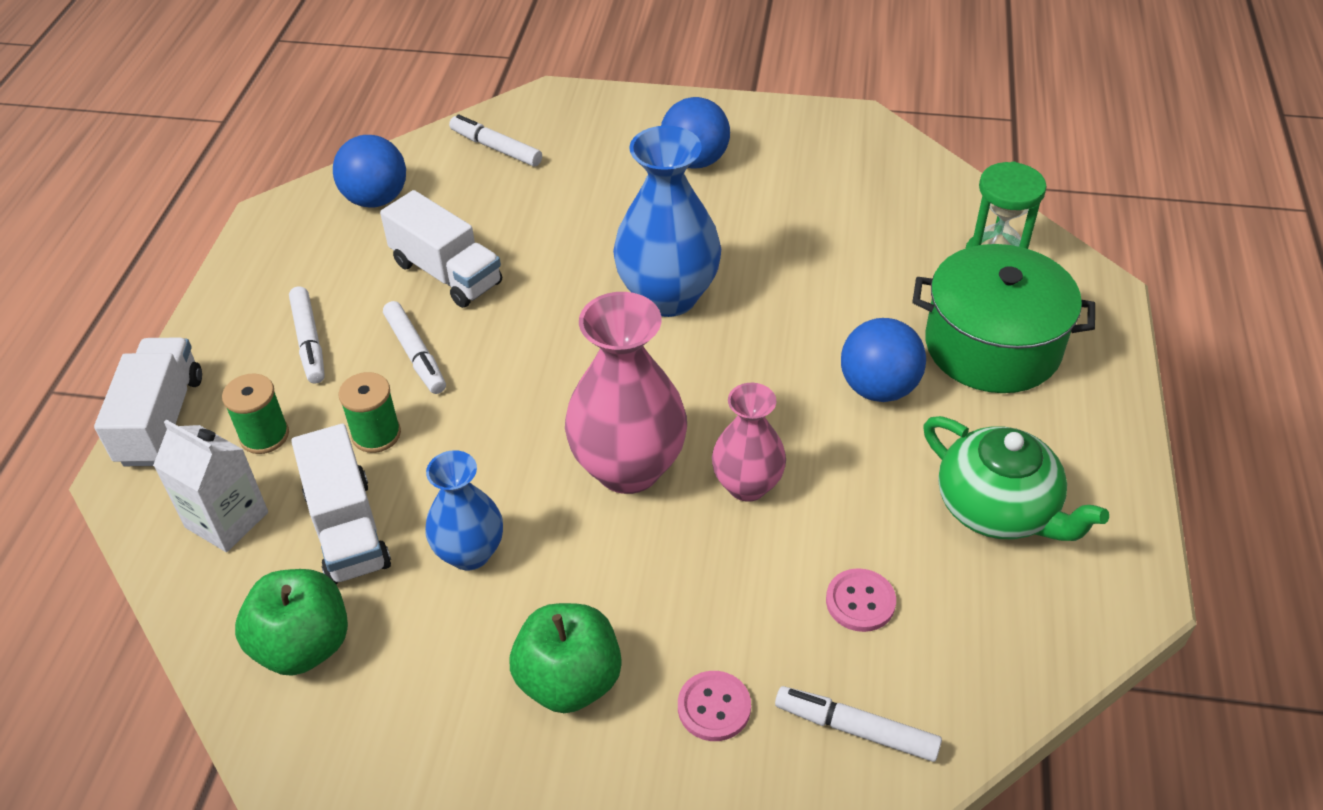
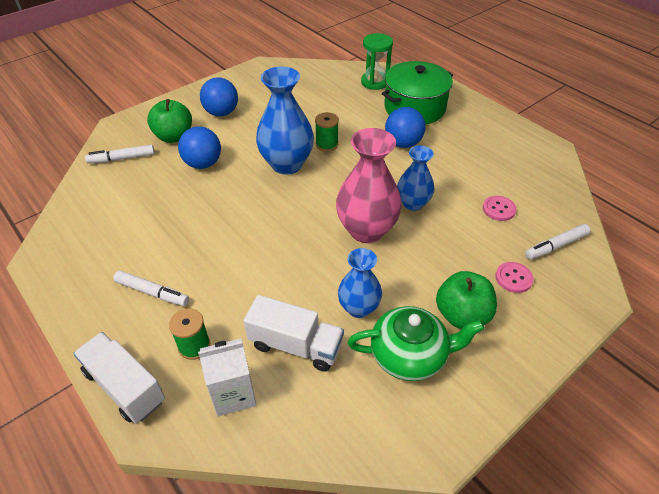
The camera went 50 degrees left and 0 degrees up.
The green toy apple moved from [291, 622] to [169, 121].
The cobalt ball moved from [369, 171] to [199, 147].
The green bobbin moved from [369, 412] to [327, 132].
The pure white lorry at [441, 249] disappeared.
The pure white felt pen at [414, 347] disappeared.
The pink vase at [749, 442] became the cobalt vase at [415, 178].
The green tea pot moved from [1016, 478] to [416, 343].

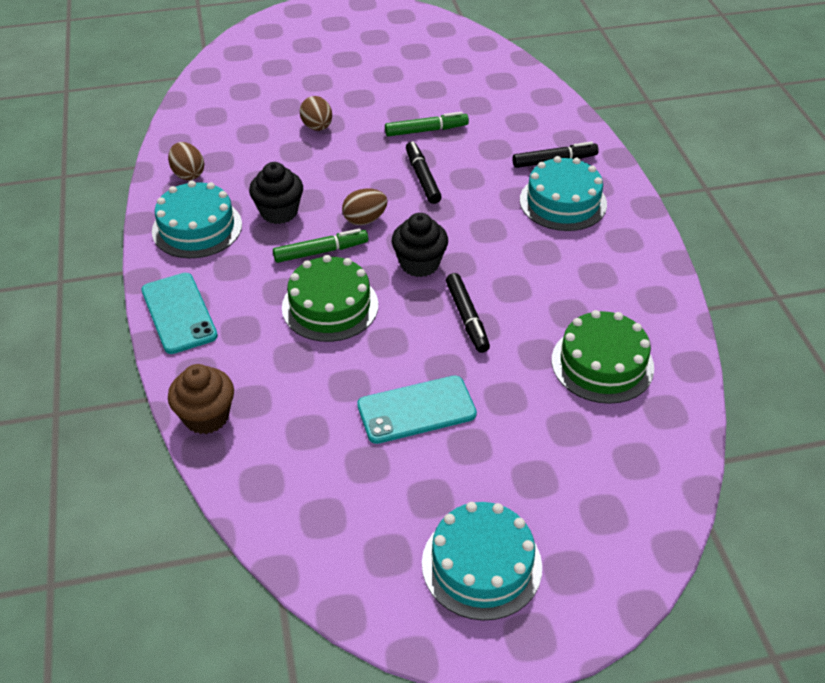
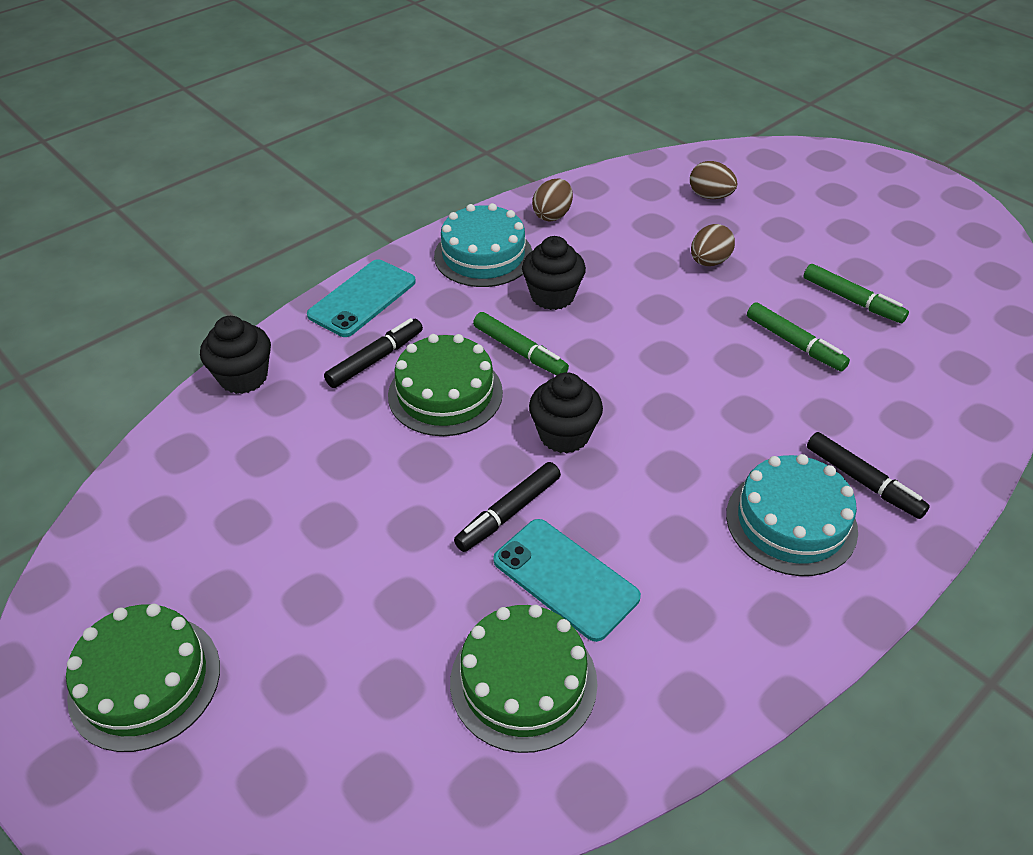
The camera went 60 degrees right and 0 degrees up.
The dark brown muffin at [201, 399] became the jet-black muffin at [235, 355].
The dark brown egg shape moved from [365, 206] to [713, 180].
The aqua smartphone moved from [417, 410] to [567, 580].
The jet-black felt pen moved from [424, 173] to [373, 353].
The aqua gateau at [482, 561] became the green gateau at [143, 678].
The green felt pen at [856, 293] appeared.

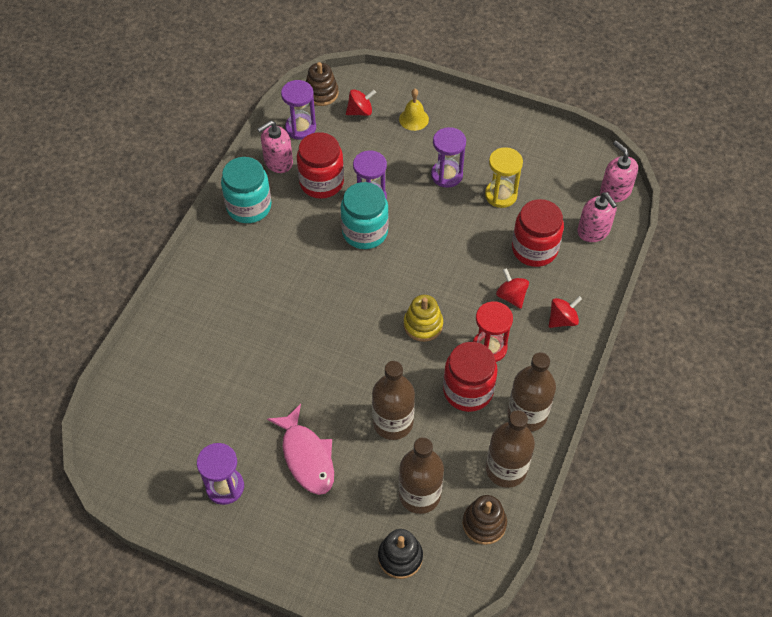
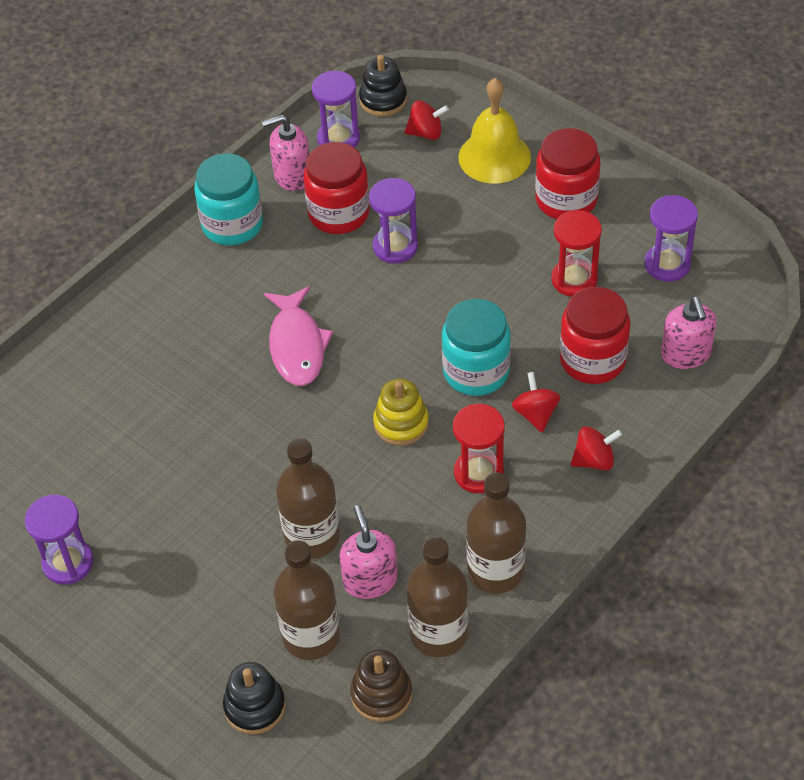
The camera went 20 degrees right and 5 degrees down.
The pink fish figure moved from [300, 449] to [298, 336].
The dark brown ring stacker at [322, 84] became the jet-black ring stacker at [383, 85].
The aqua preserve jar moved from [365, 215] to [476, 347].
The yellow school bell at [414, 110] changed to 1.73 times the size.
The royal purple sandglass moved from [448, 157] to [671, 238].
The crimson preserve jar moved from [470, 377] to [567, 173].
The yellow sandglass at [504, 177] became the crimson sandglass at [576, 253].
The pink soap pump moved from [619, 172] to [368, 552].

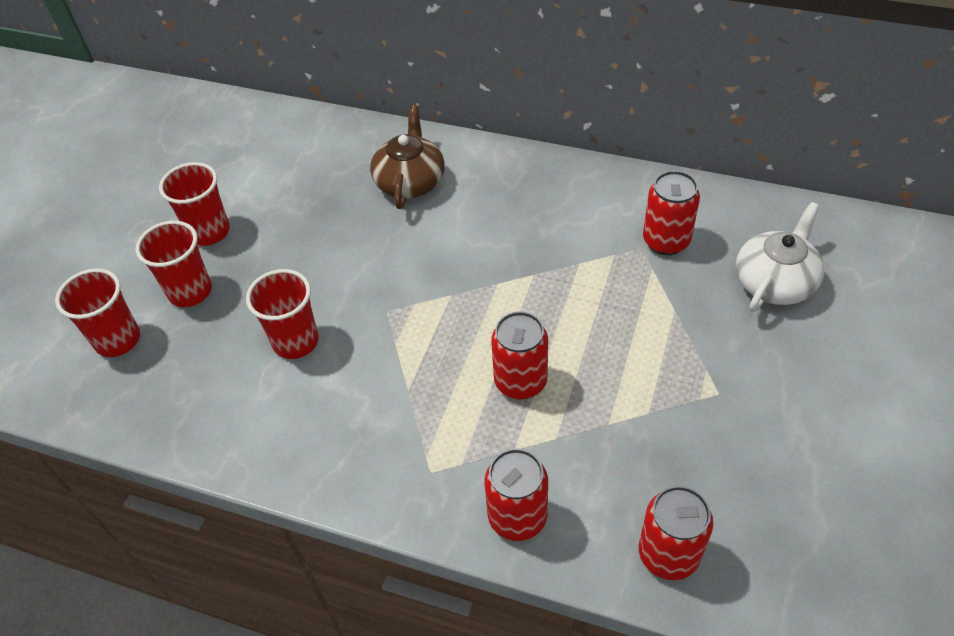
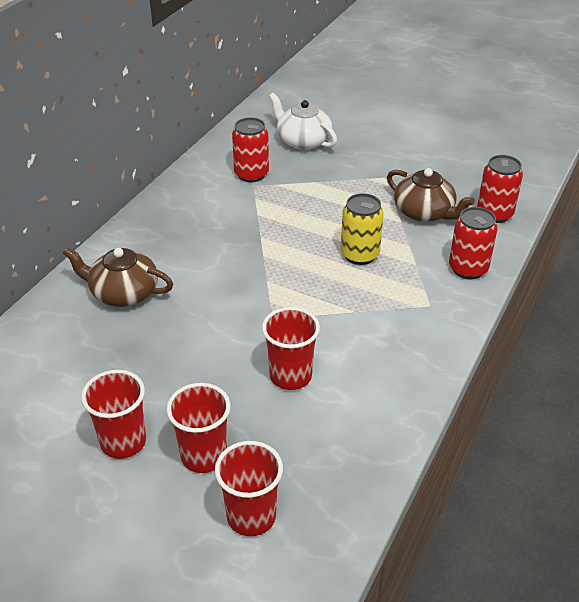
The camera went 85 degrees left and 10 degrees down.
The crimson soda can at [519, 355] became the yellow soda can at [362, 229].
The dark brown tea pot at [431, 195] appeared.

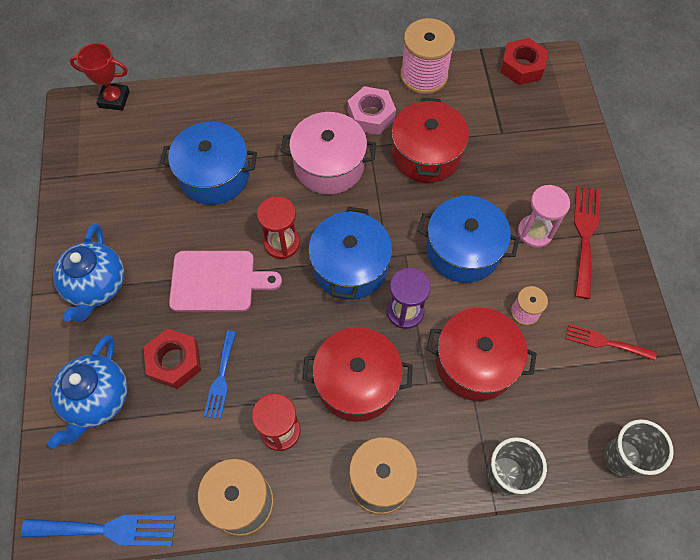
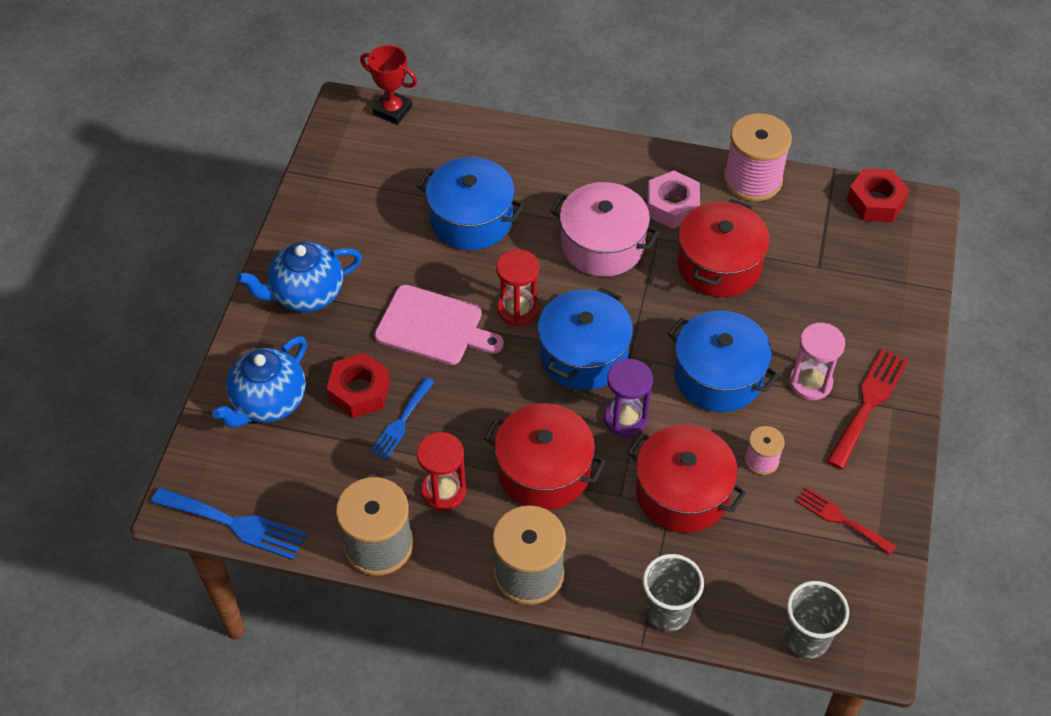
The camera went 20 degrees right and 10 degrees down.
The cobalt tea pot at [88, 272] turned 45 degrees clockwise.

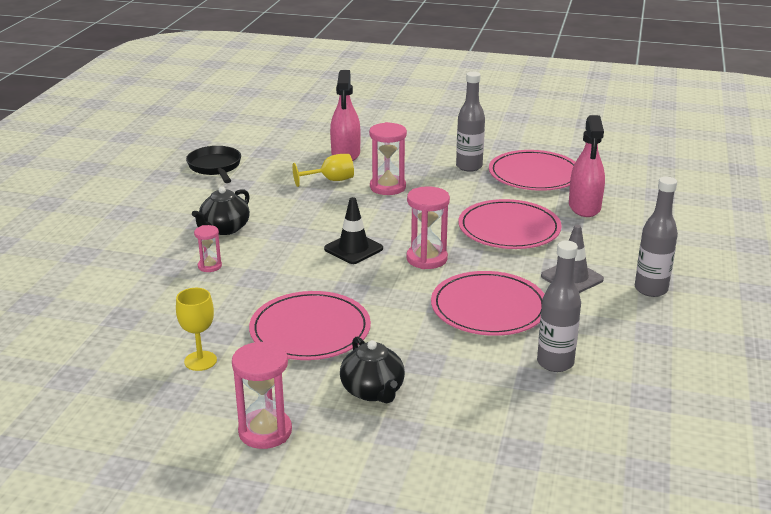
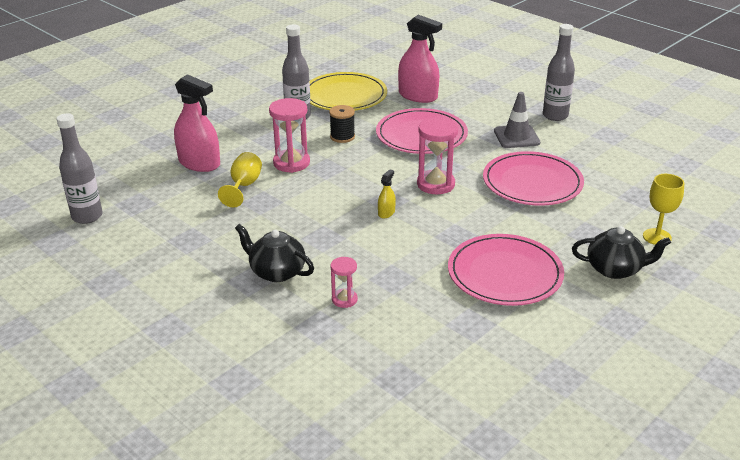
The camera went 60 degrees left and 5 degrees up.
The yellow chalice moved from [196, 329] to [663, 209].
The jet-black pan at [213, 164] disappeared.
The jet-black tea pot at [221, 210] turned 150 degrees clockwise.
The pink sandglass at [262, 395] disappeared.
The jet-black safety cone at [353, 230] was replaced by the yellow spray cleaner at [387, 194].
The pink plate at [532, 170] became the yellow plate at [348, 91].
The gray drink bottle moved from [559, 306] to [80, 168].
The jet-black bobbin at [342, 124] appeared.

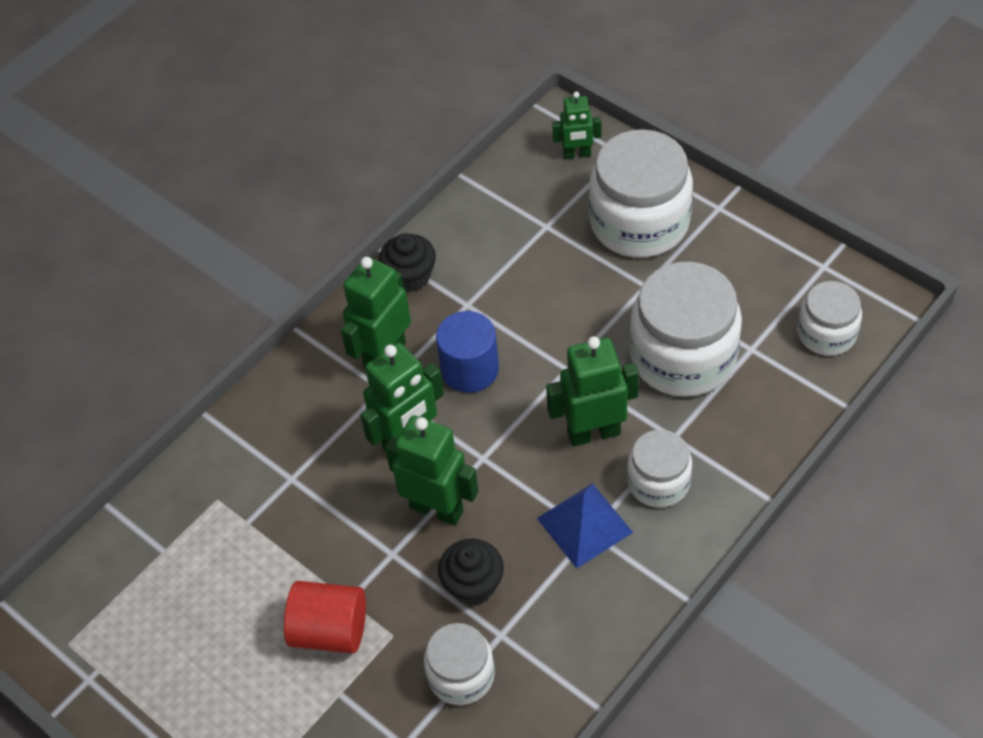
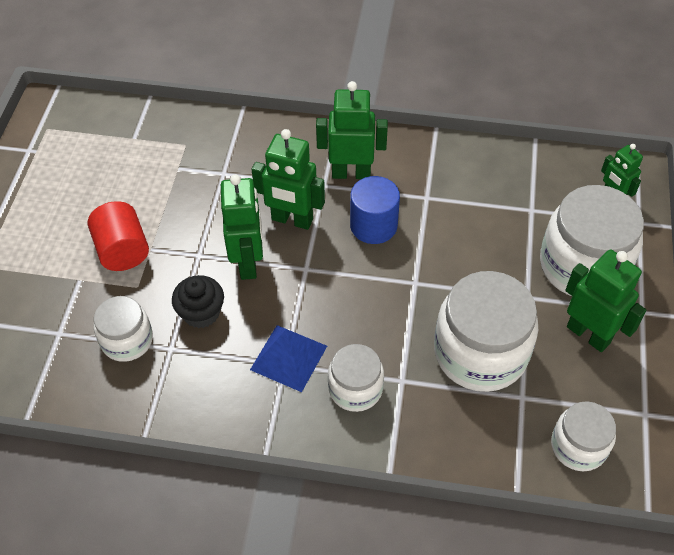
The camera went 55 degrees right and 0 degrees up.
The jet-black muffin at [407, 262] disappeared.
The green robot moved from [592, 391] to [605, 301].

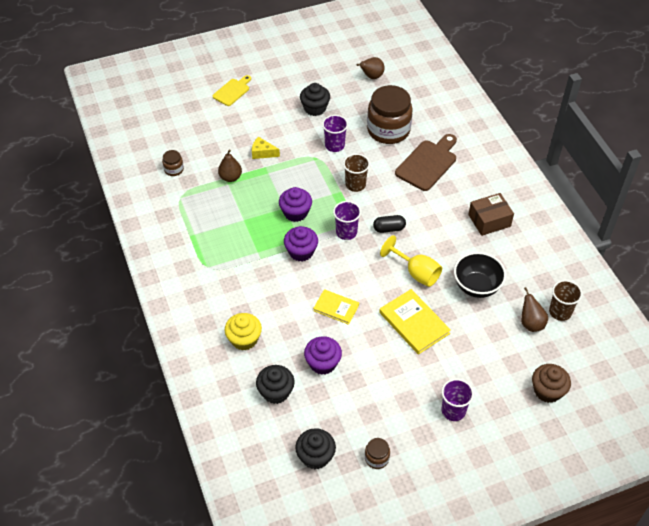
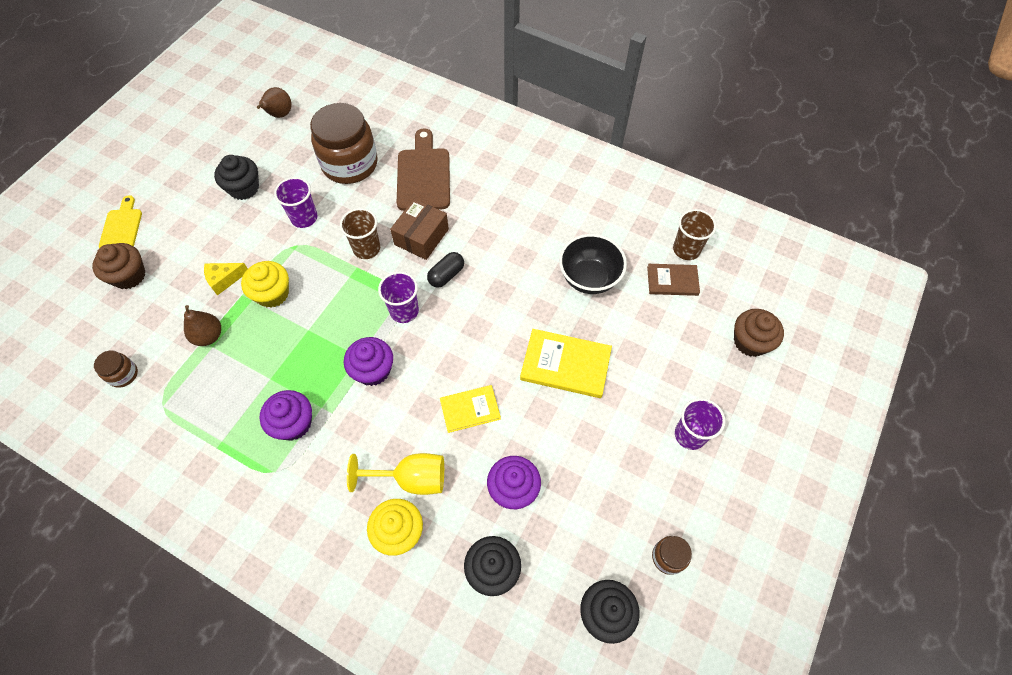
The camera went 40 degrees left and 10 degrees up.
The royal purple muffin moved from [295, 204] to [285, 415].
The yellow chalice moved from [411, 261] to [395, 474].
The dark brown box moved from [491, 214] to [419, 229].
The dark brown pear fruit at [534, 309] was replaced by the dark brown book at [673, 280].
The dark brown muffin at [118, 266] appeared.
The yellow muffin at [265, 284] appeared.

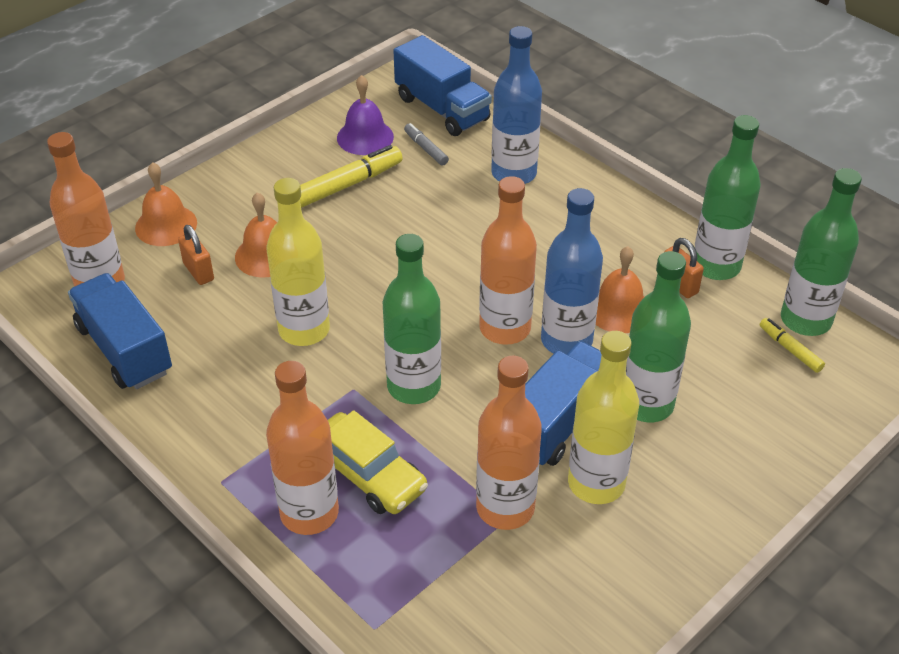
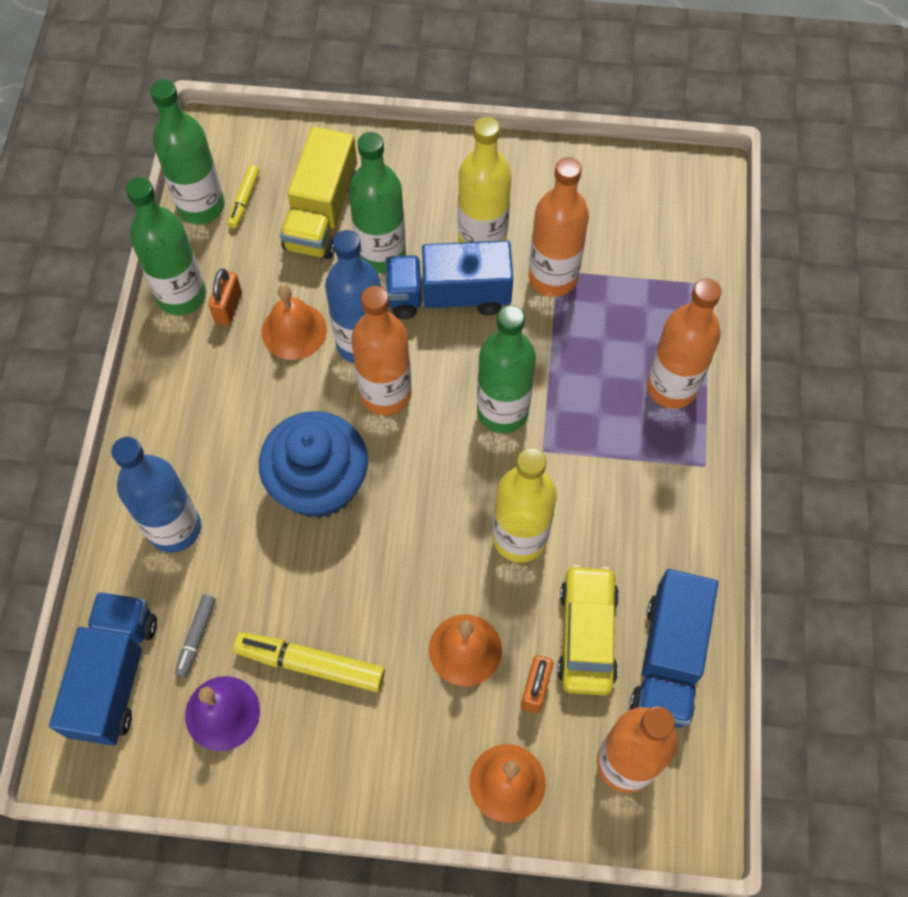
The camera went 130 degrees left and 20 degrees up.
The yellow car moved from [378, 462] to [588, 630].
The cobalt muffin at [313, 464] appeared.
The yellow lorry at [318, 192] appeared.

